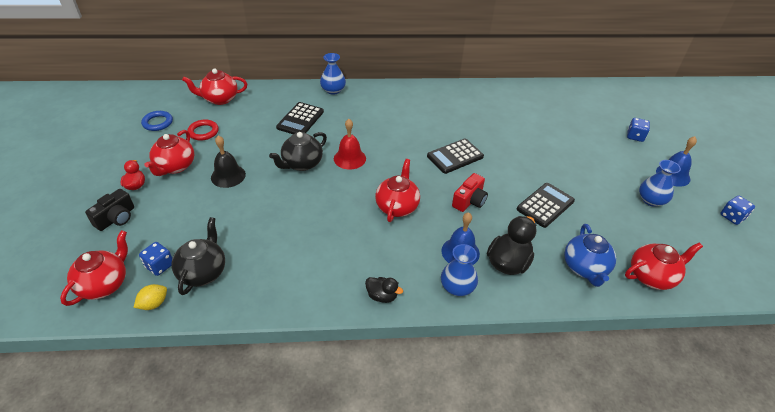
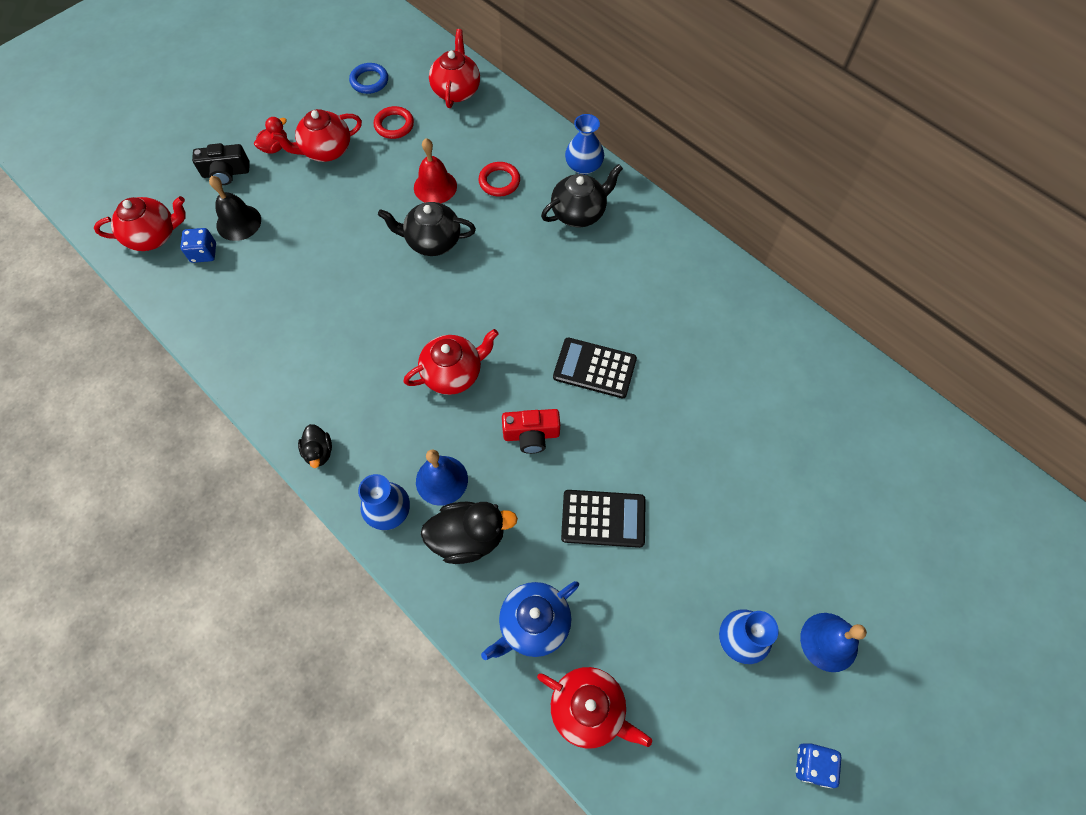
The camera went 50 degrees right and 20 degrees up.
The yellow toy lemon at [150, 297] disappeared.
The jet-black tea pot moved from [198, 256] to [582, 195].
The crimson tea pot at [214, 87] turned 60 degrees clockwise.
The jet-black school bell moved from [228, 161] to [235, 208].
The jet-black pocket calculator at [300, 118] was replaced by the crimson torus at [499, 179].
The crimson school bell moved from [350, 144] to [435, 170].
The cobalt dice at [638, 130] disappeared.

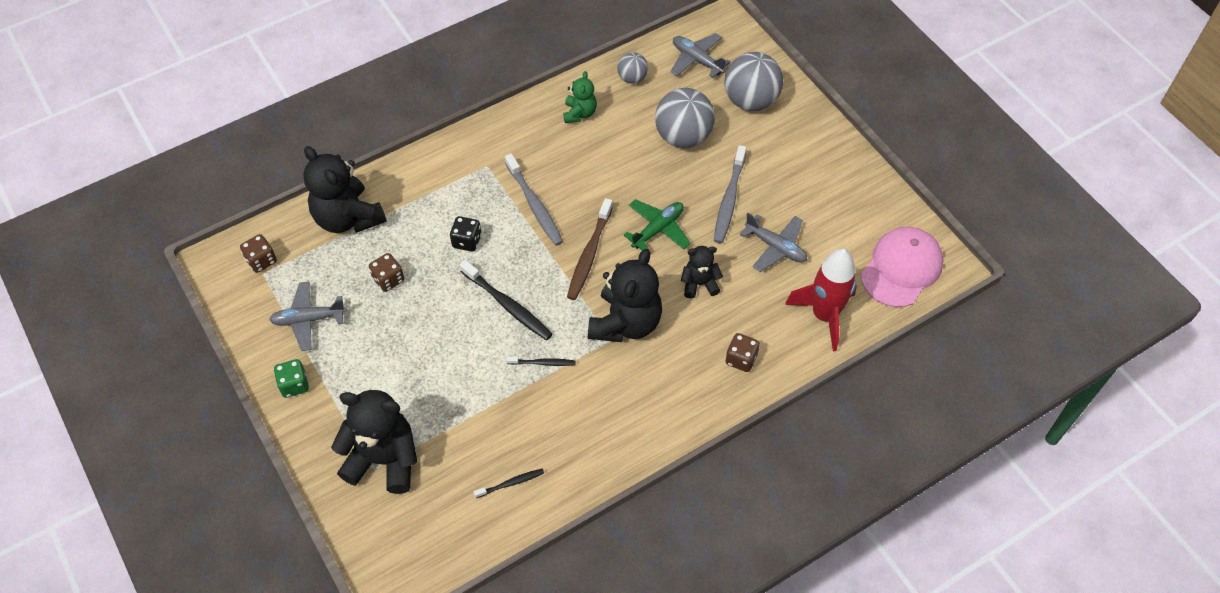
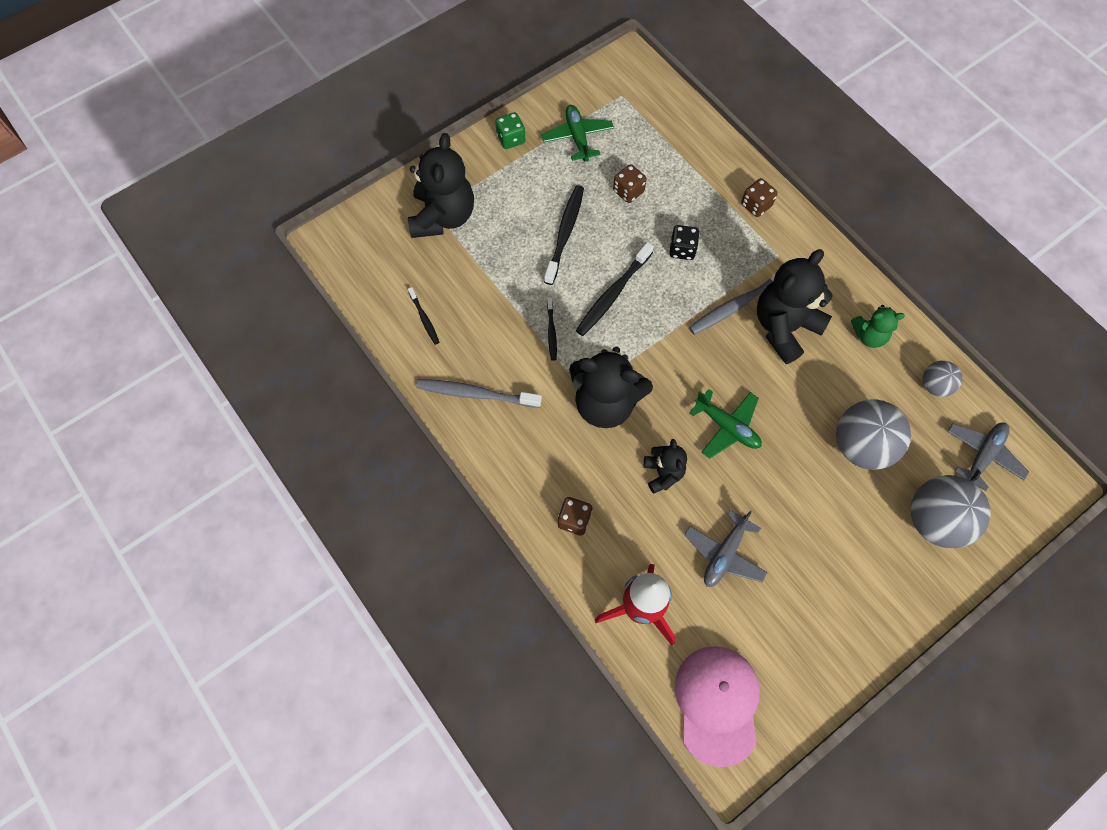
The camera went 85 degrees right and 10 degrees up.
The dark brown dice moved from [258, 253] to [759, 197].
The gray aeroplane at [307, 316] became the green aeroplane at [577, 133].
The jet-black stuffed bear moved from [345, 189] to [795, 306].
The dark brown dental brush at [590, 249] disappeared.
The gray dental brush moved from [730, 194] to [479, 393].
The pink baseball cap at [902, 267] turned 120 degrees counterclockwise.
The jet-black dental brush at [564, 235] appeared.

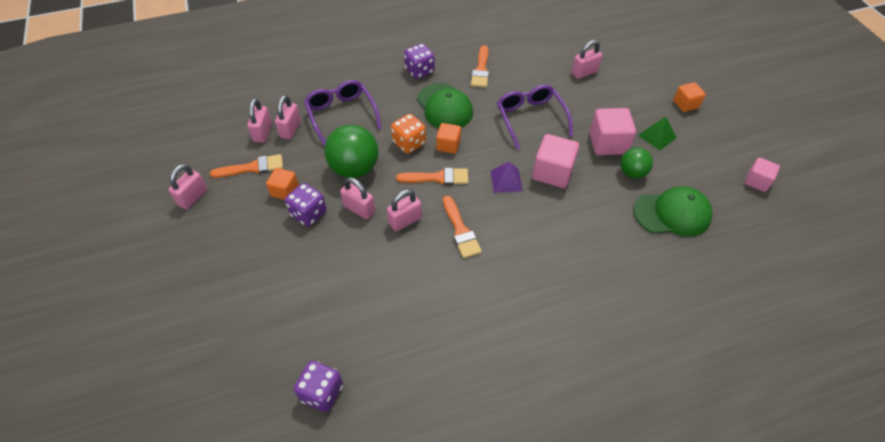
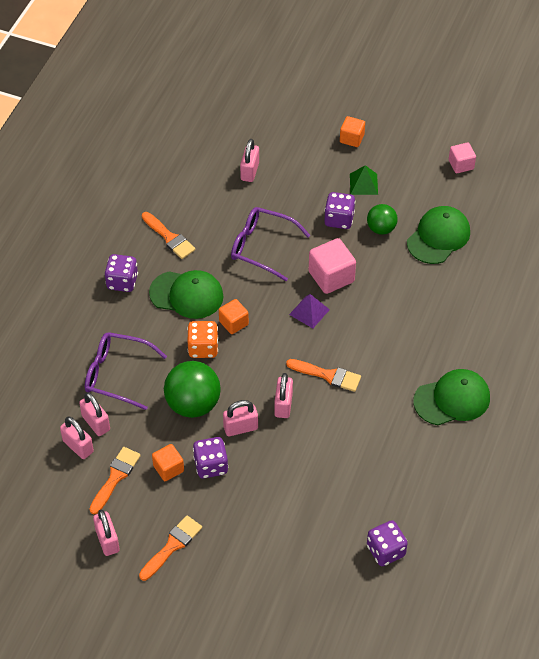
The camera went 50 degrees left and 0 degrees up.
The orange paintbrush moved from [432, 176] to [170, 548].
The pink solid cube at [613, 131] was replaced by the royal purple dice at [339, 210].
The green baseball cap at [451, 397] appeared.

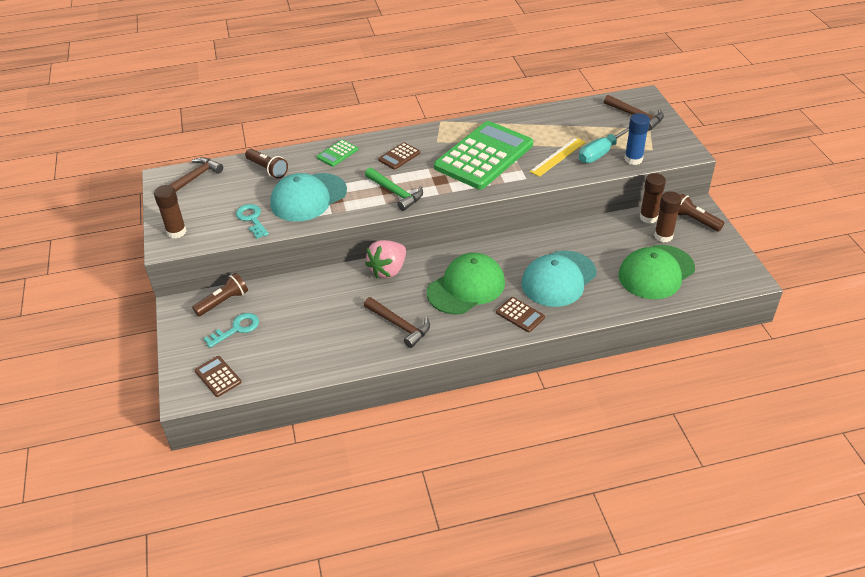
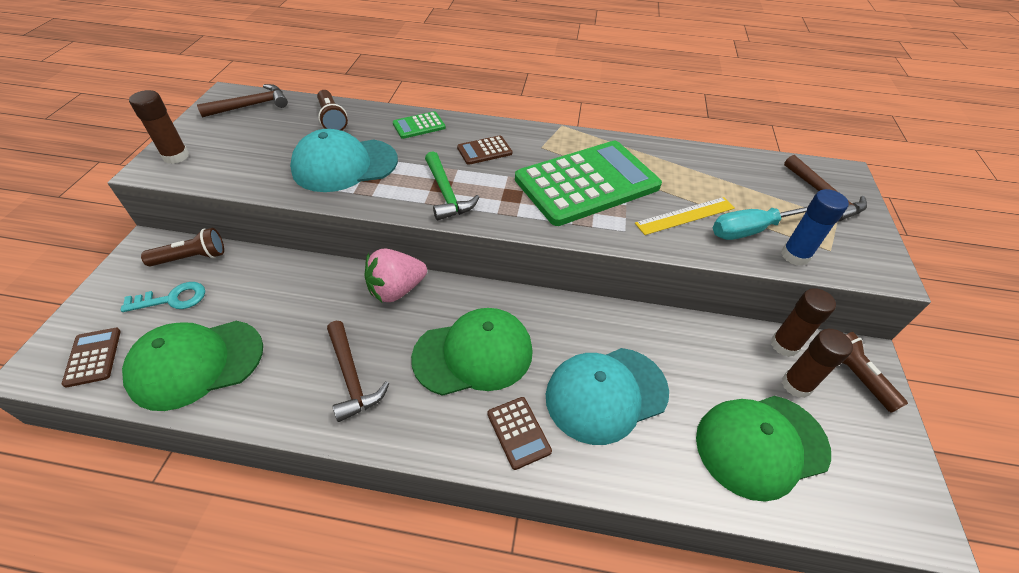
The camera went 20 degrees right and 5 degrees up.
The aqua latchkey at [252, 221] disappeared.
The green baseball cap at [192, 366] appeared.

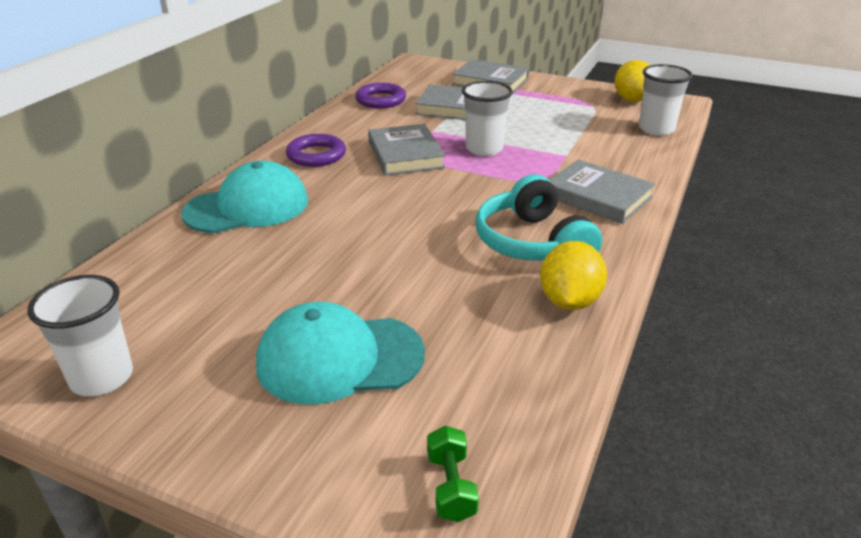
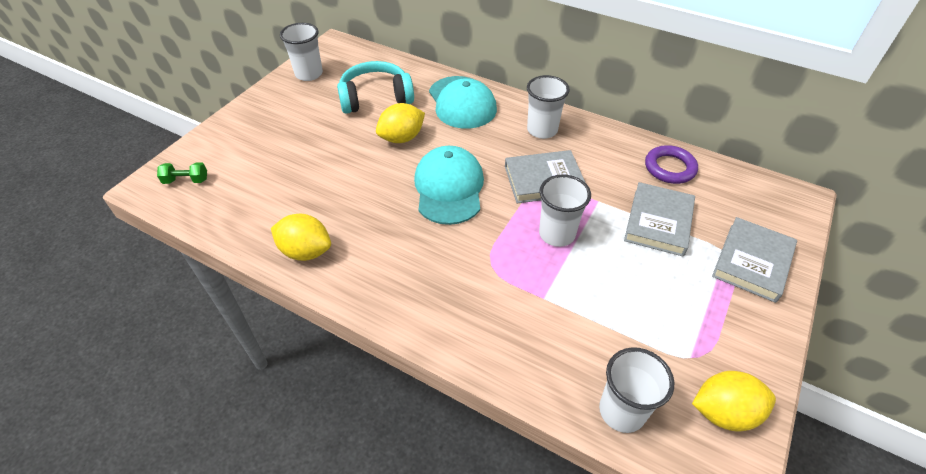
The camera went 95 degrees right and 15 degrees up.
The aqua baseball cap moved from [340, 353] to [449, 185].
The royal purple torus at [316, 150] was replaced by the pure white cup at [548, 107].
The aqua headset moved from [539, 217] to [375, 87].
The gray book at [602, 191] disappeared.
The yellow toy lemon at [400, 123] appeared.

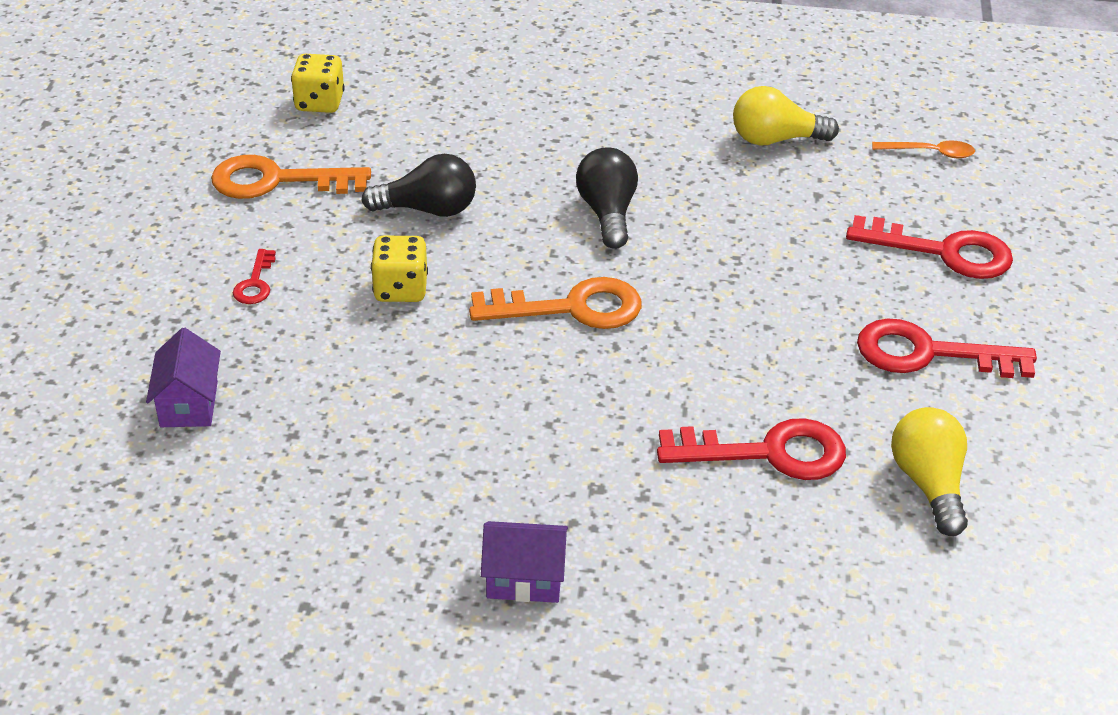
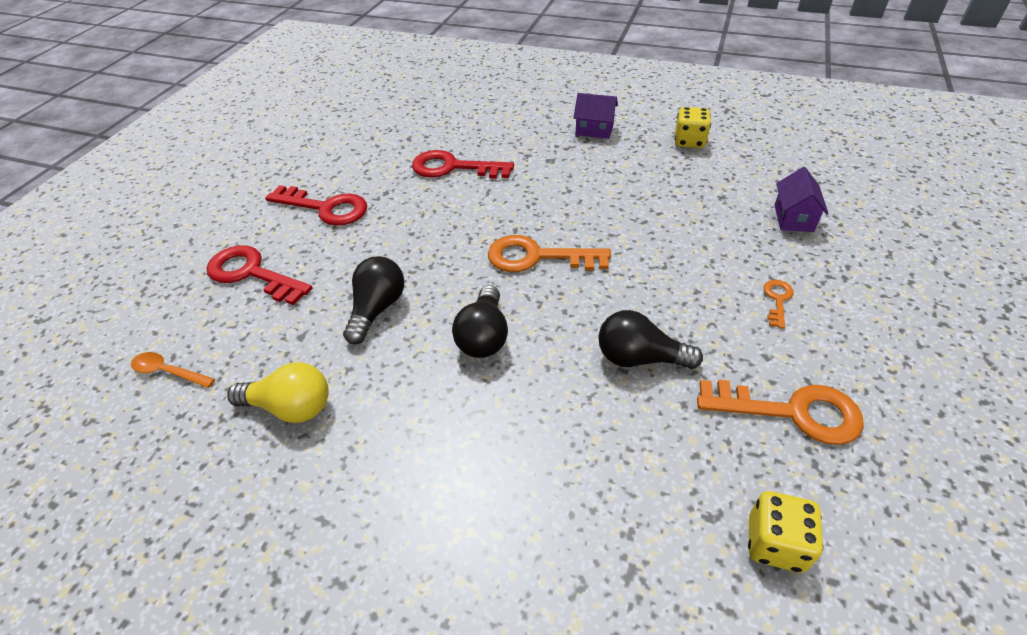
The camera went 165 degrees left and 5 degrees up.
The crimson latchkey at [254, 276] became the orange latchkey at [778, 304].
The yellow dice moved from [399, 269] to [693, 127].
The yellow lightbulb at [929, 471] disappeared.
The jet-black lightbulb at [373, 300] appeared.

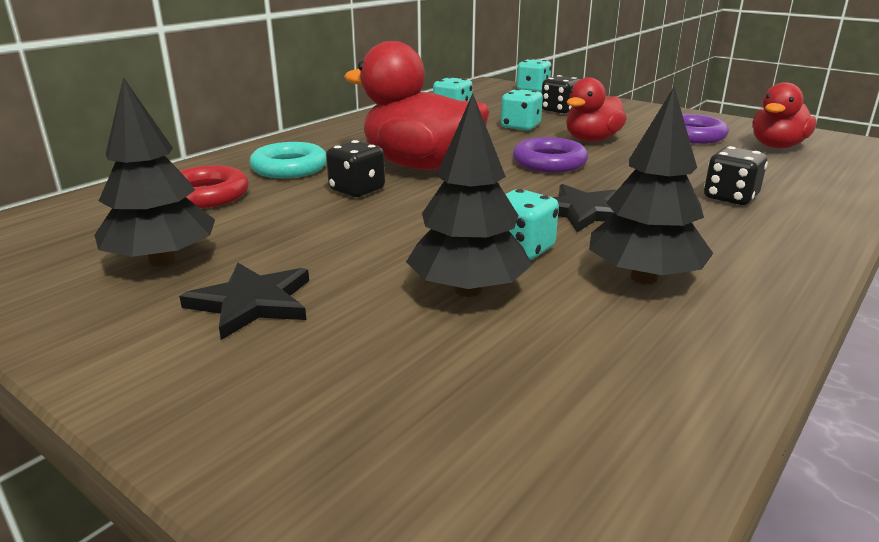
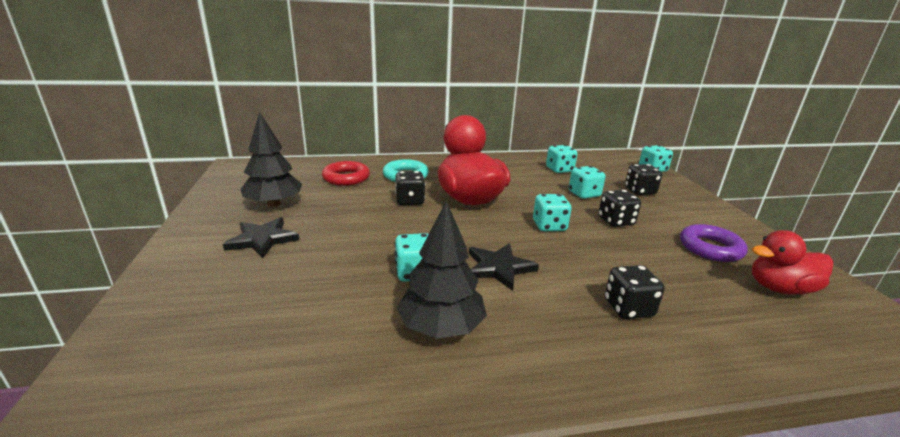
The camera went 40 degrees right and 0 degrees up.
The jet-black fir tree at [469, 195] disappeared.
The royal purple torus at [550, 155] was replaced by the aqua dice at [552, 212].
The crimson duck at [596, 109] was replaced by the jet-black dice at [619, 208].

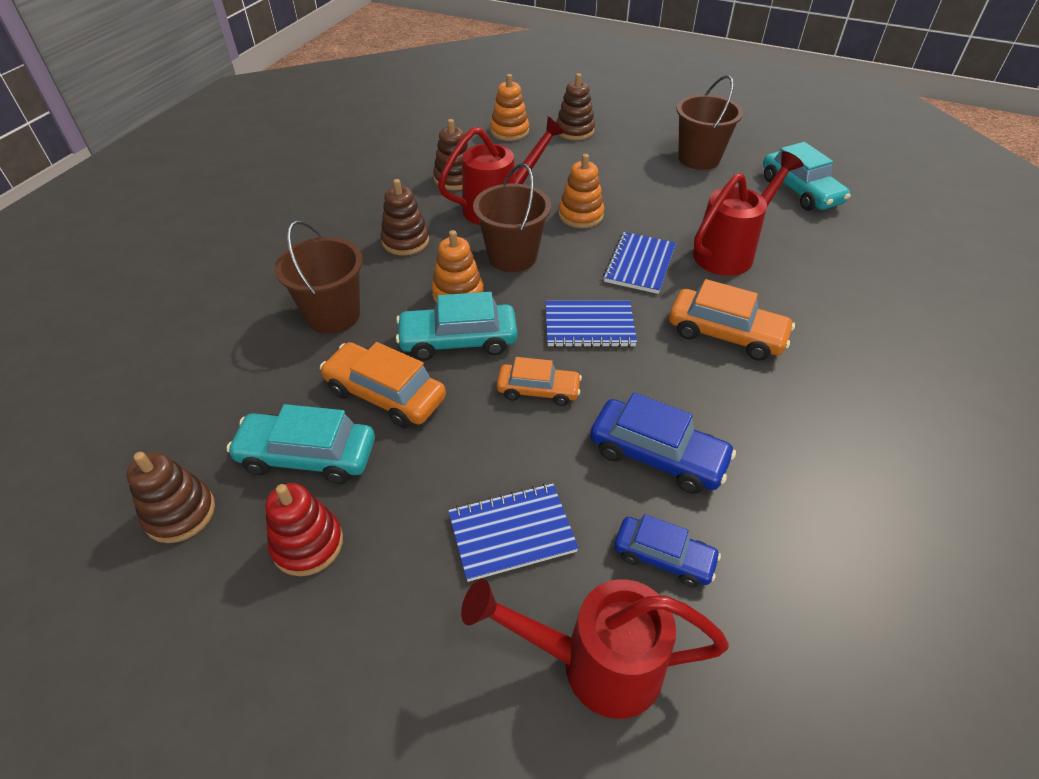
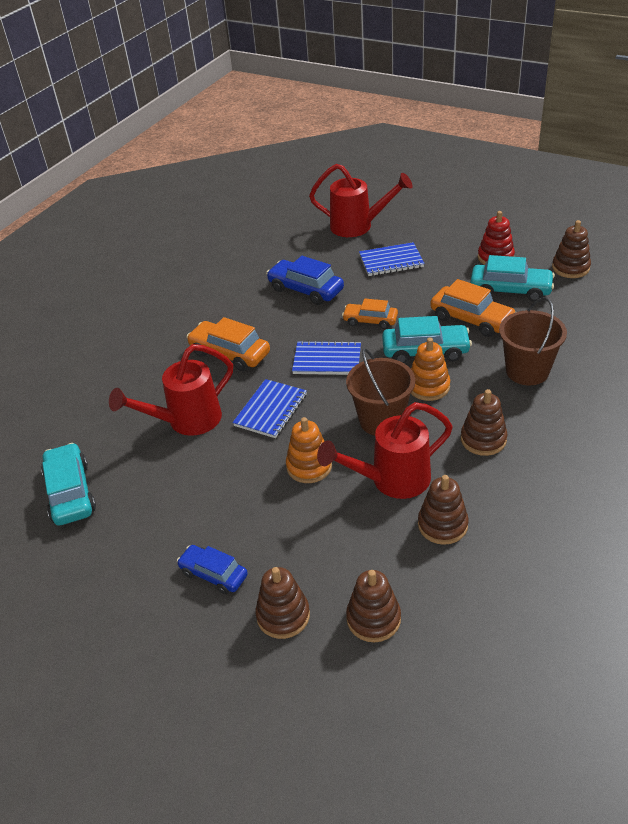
The camera went 170 degrees left and 5 degrees down.
The orange ring stacker at [509, 107] became the dark brown ring stacker at [373, 606].
The cobalt car moved from [667, 550] to [212, 569].
The dark brown bucket at [710, 122] disappeared.

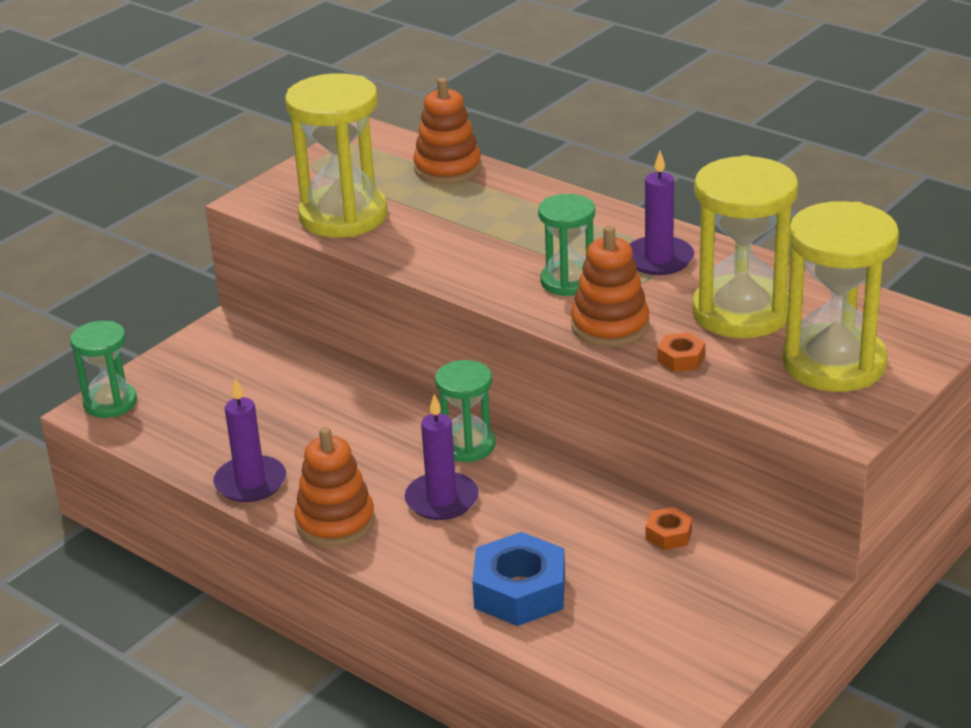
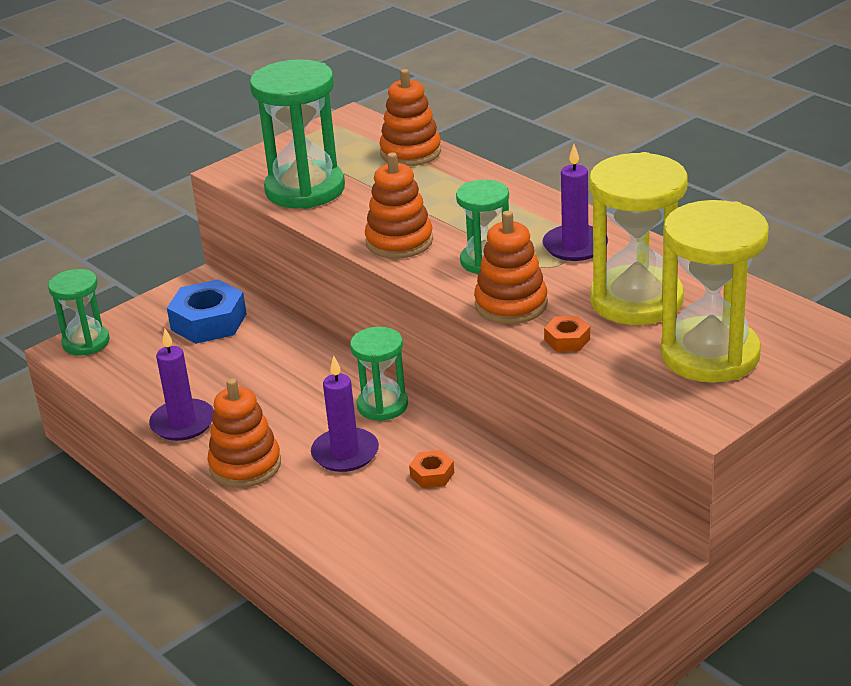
The camera went 10 degrees right and 0 degrees up.
The yellow sandglass at [336, 155] became the green sandglass at [297, 134].
The cobalt nut moved from [518, 579] to [207, 311].
The orange nut moved from [669, 528] to [431, 469].
The orange ring stacker at [399, 205] appeared.

